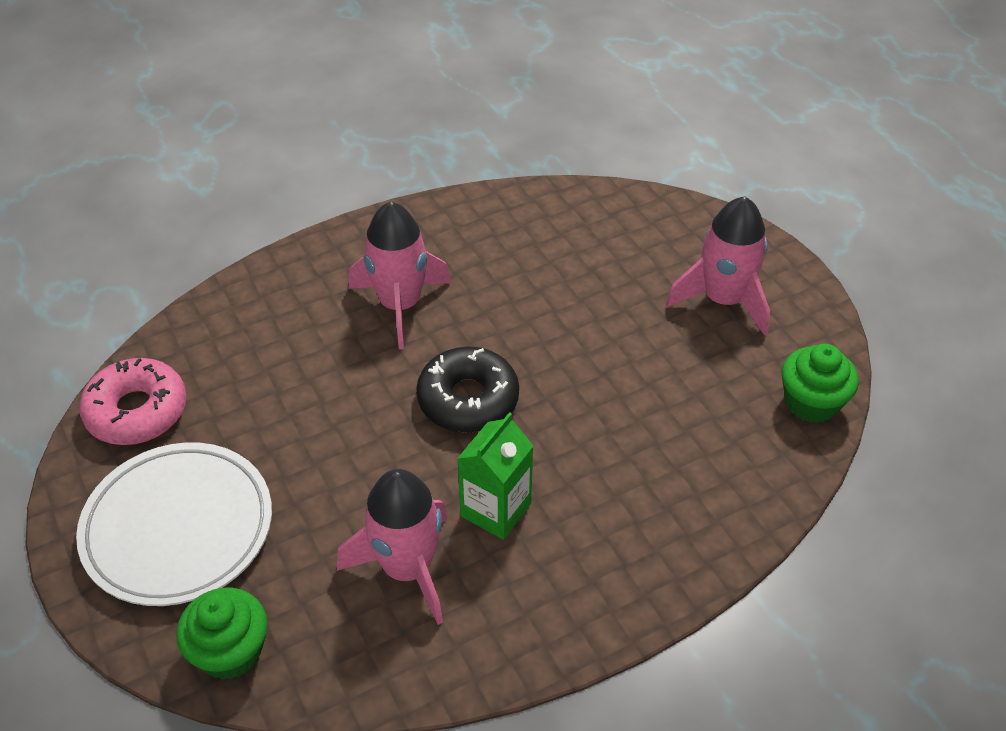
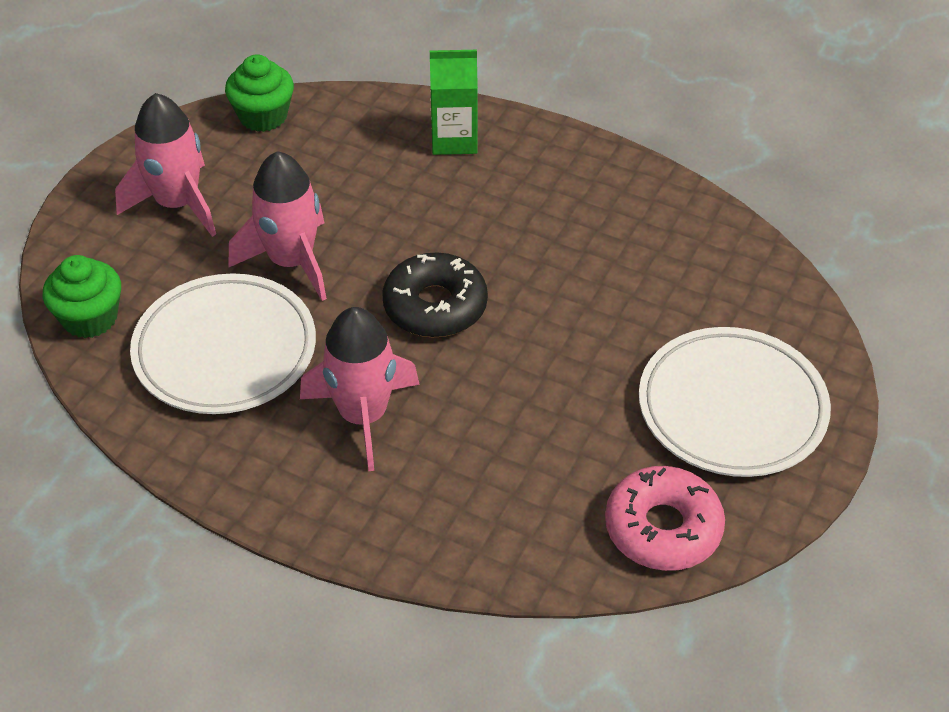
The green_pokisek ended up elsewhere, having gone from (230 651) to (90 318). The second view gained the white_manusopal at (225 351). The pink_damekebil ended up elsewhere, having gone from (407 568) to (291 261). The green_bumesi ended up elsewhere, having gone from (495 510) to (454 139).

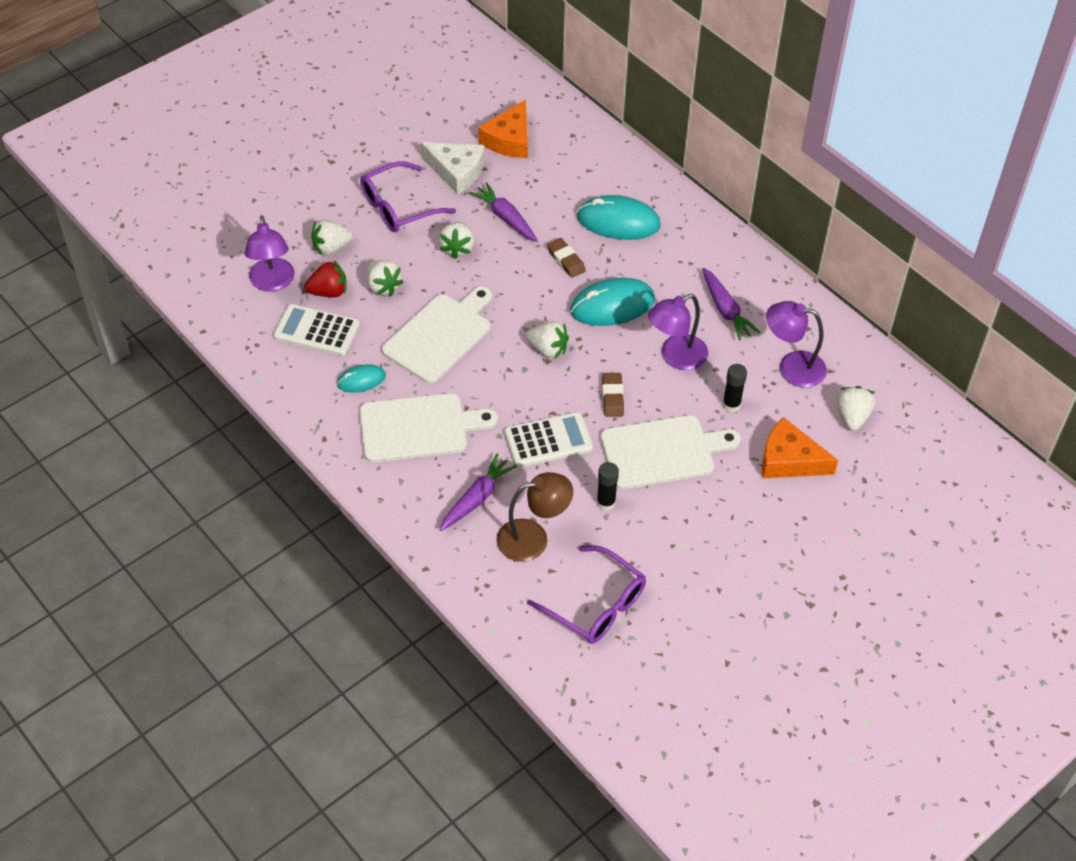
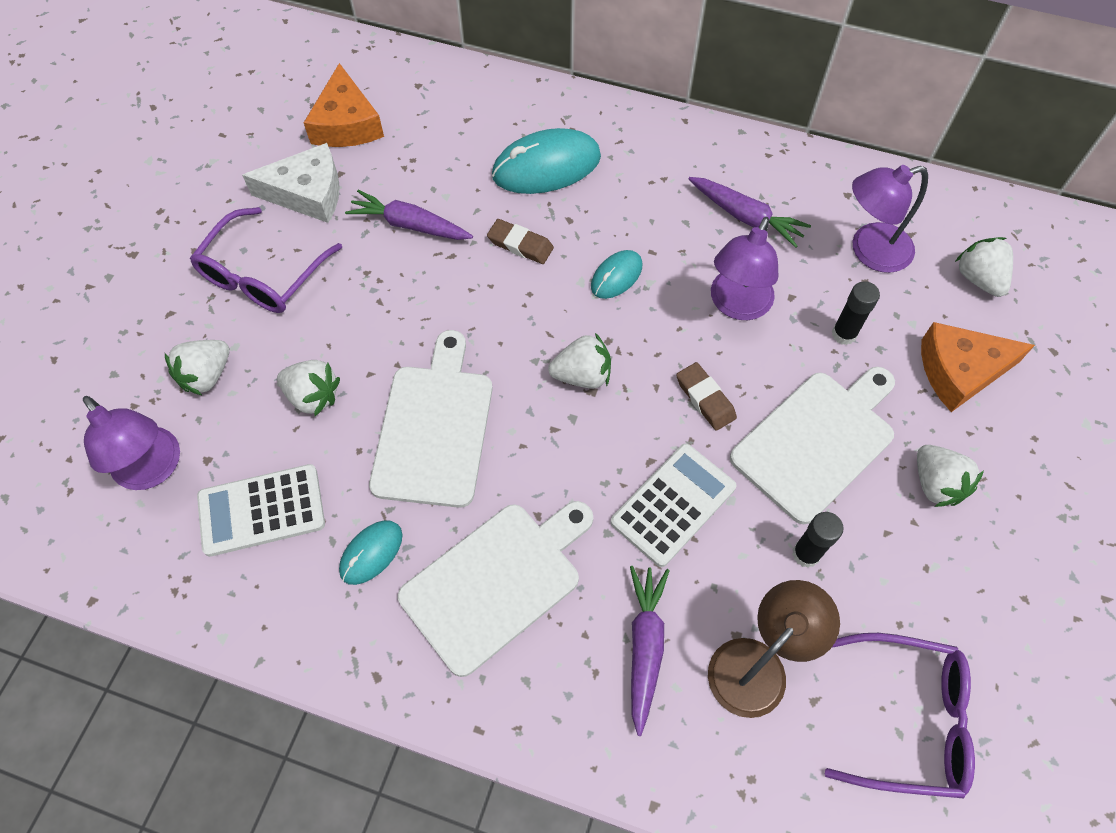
The size of the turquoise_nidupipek at (612 305) changed by a factor of 0.55. The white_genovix ended up elsewhere, having gone from (457 248) to (936 484). The second view lost the red_genovix at (328 292).

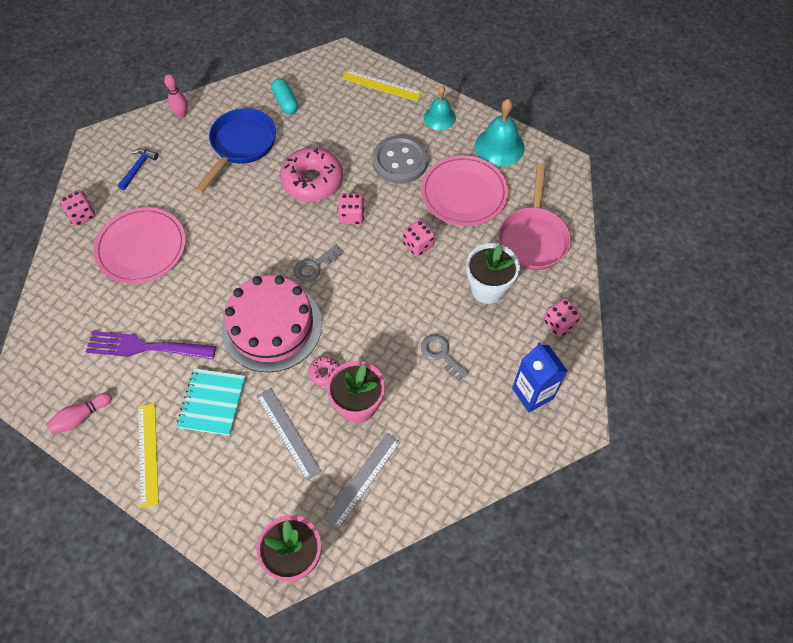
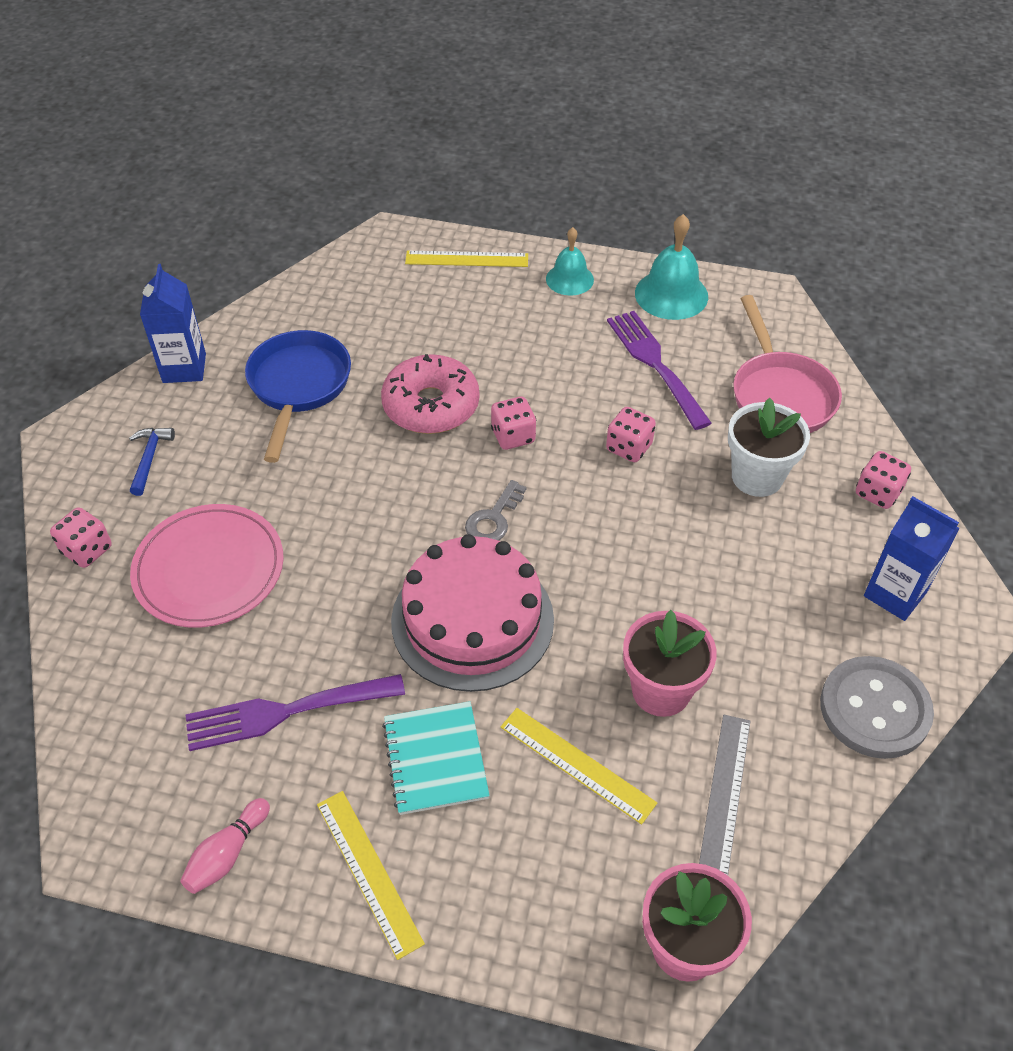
Where the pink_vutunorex stood at (181 114), the blue_bumesi came to stand at (184 368). What was the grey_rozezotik at (288 433) turned into the yellow_rozezotik at (577 764). Where the pink_manusopal stood at (464 193), the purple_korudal came to stand at (655 364). The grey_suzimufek ended up elsewhere, having gone from (400 161) to (874 709). The second view lost the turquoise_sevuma at (285 102). The second view lost the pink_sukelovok at (325 373). The second view lost the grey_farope at (441 354).

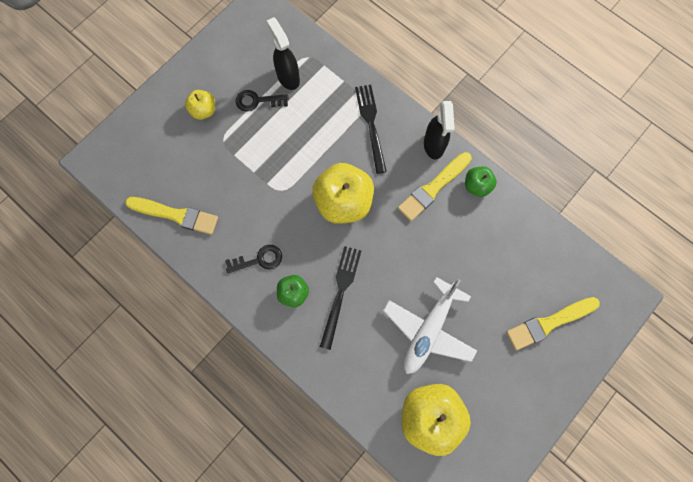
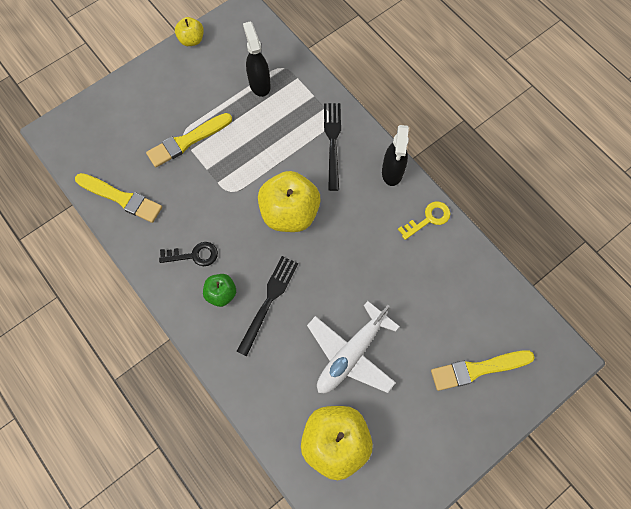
The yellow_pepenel ended up elsewhere, having gone from (433 188) to (187 141). The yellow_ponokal ended up elsewhere, having gone from (204 111) to (191 40). Where the green_ponokal stood at (476 186), the yellow_farope came to stand at (428 219). The second view lost the black_farope at (257 101).

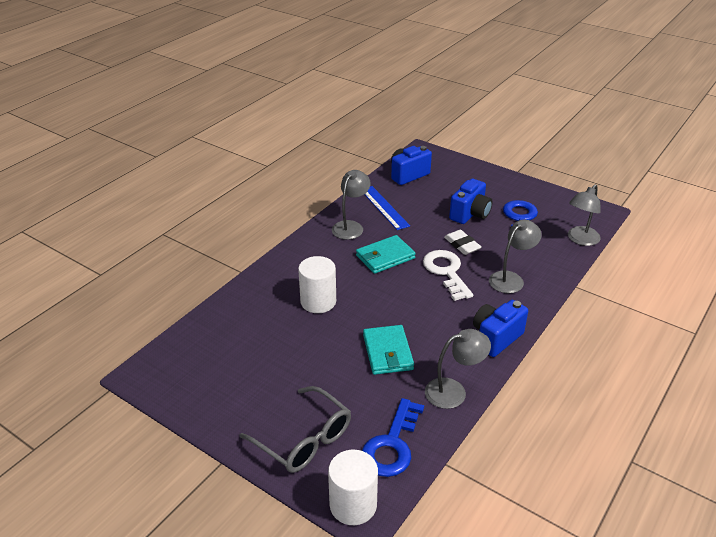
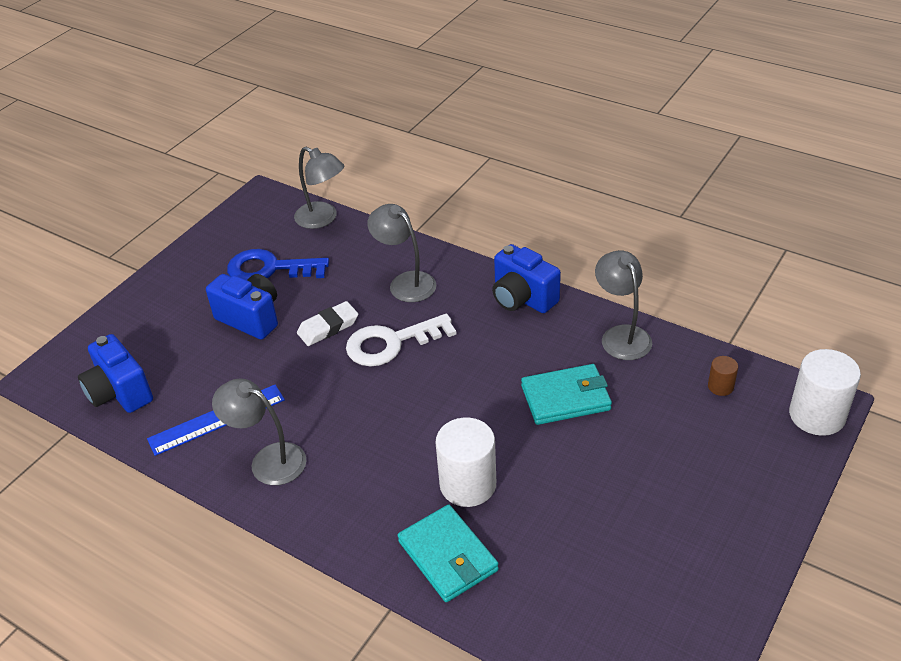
The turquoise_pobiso ended up elsewhere, having gone from (385 257) to (448 556). Where the blue_farope stood at (392 445), the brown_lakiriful came to stand at (720 386). The second view lost the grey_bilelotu at (304 439).

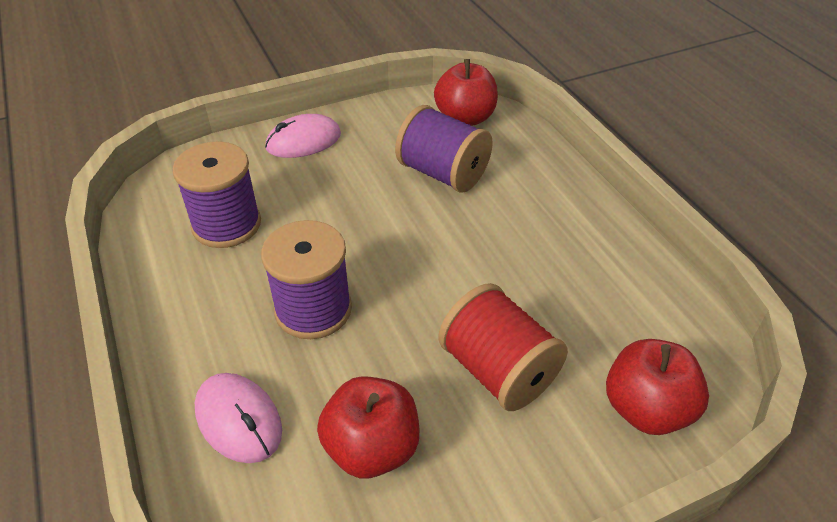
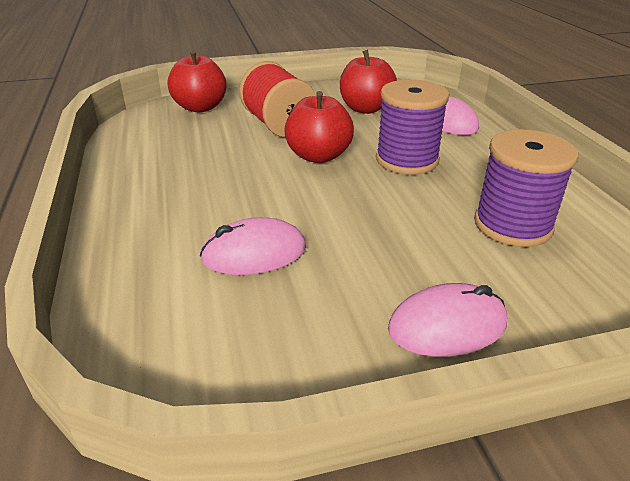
Where the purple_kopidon stood at (443 173), the pink_nidupipek came to stand at (254 253). The red_ponokal ended up elsewhere, having gone from (465 118) to (318 156).

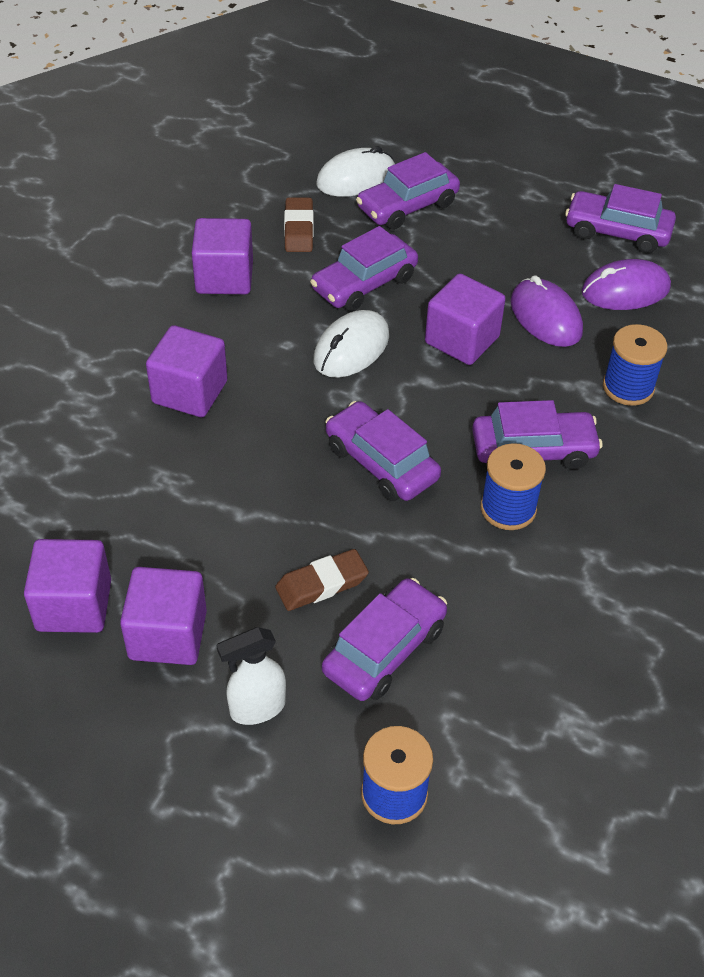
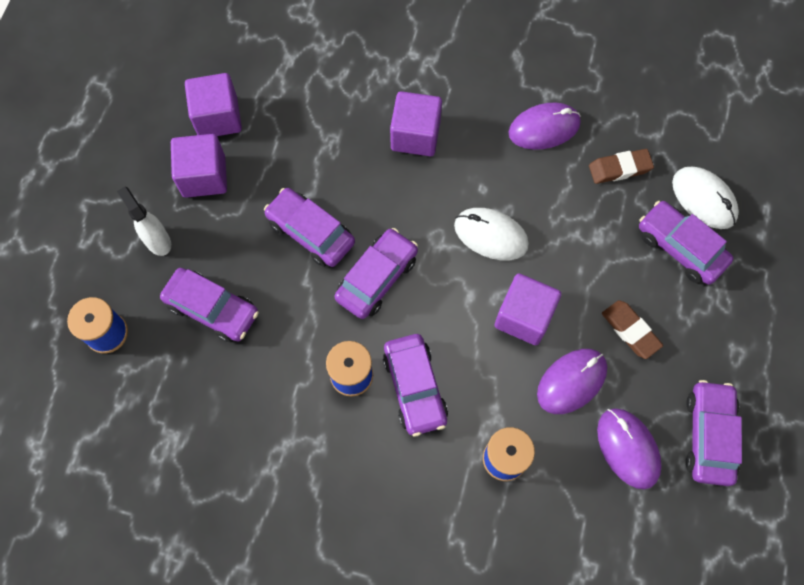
The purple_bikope ended up elsewhere, having gone from (364 284) to (311 232). Where the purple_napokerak stood at (224 277), the purple_nidupipek came to stand at (544 128). The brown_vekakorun ended up elsewhere, having gone from (321 584) to (630 330).

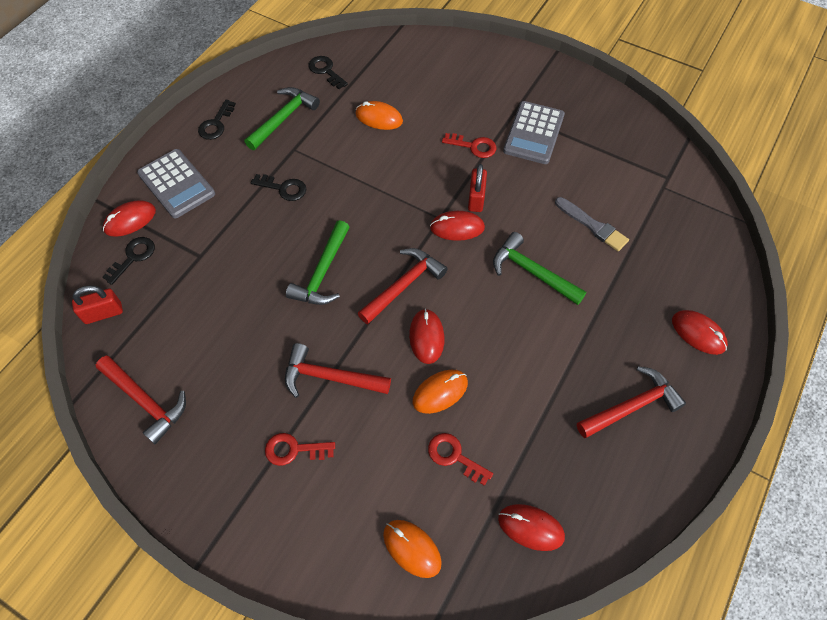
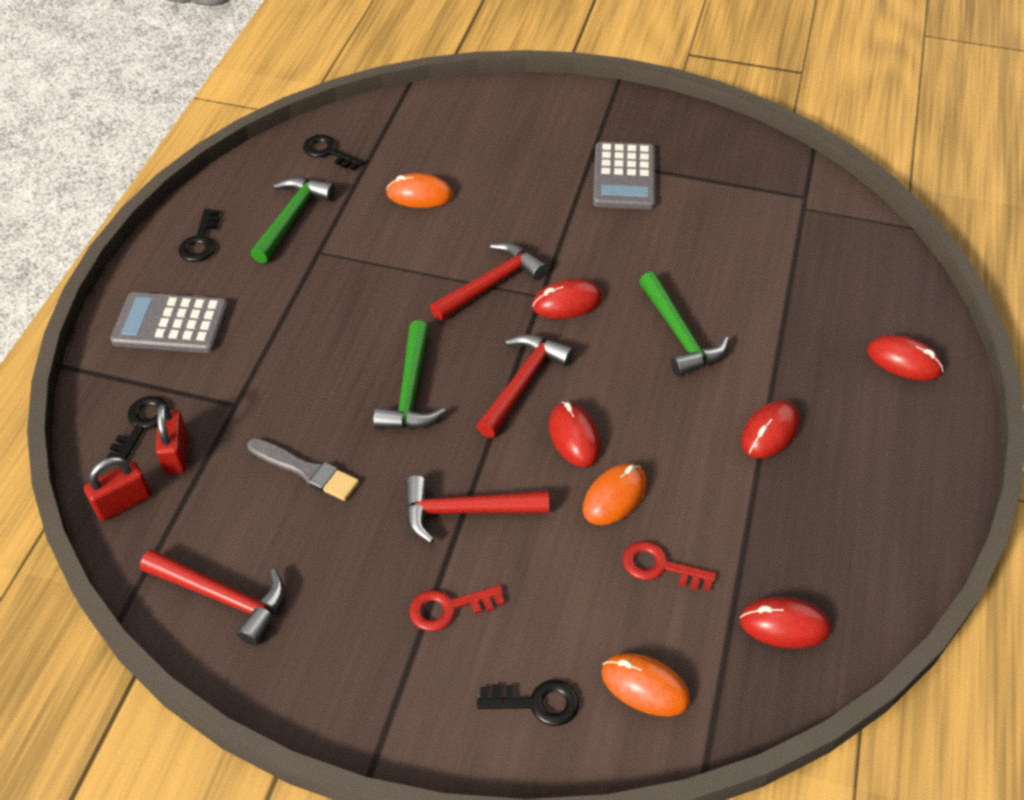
The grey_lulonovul at (176 184) ended up facing another way, 150 degrees clockwise from before. The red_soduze ended up elsewhere, having gone from (476 198) to (176 454). The grey_pepenel ended up elsewhere, having gone from (592 225) to (306 470). The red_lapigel ended up elsewhere, having gone from (632 406) to (491 284). The black_farope ended up elsewhere, having gone from (284 188) to (537 703). The green_lapigel at (532 272) ended up facing another way, 135 degrees counterclockwise from before. The red_nidupipek ended up elsewhere, having gone from (130 220) to (770 432). The second view lost the red_farope at (474 146).

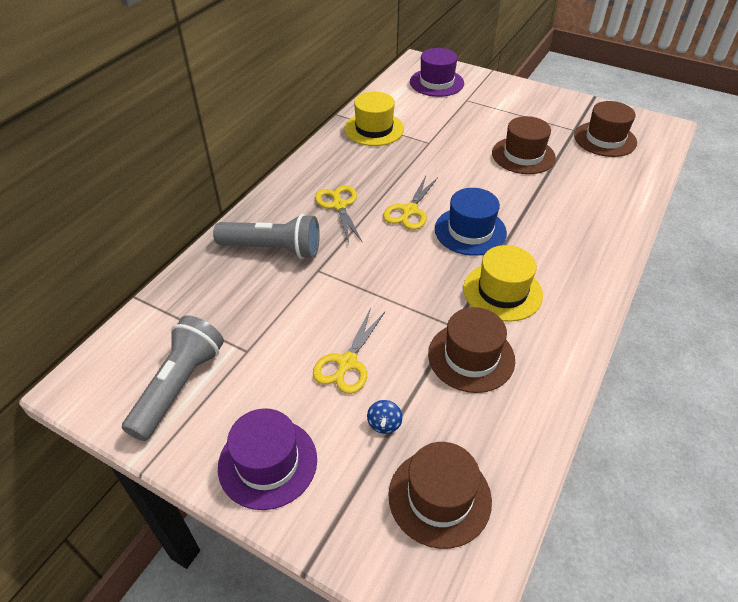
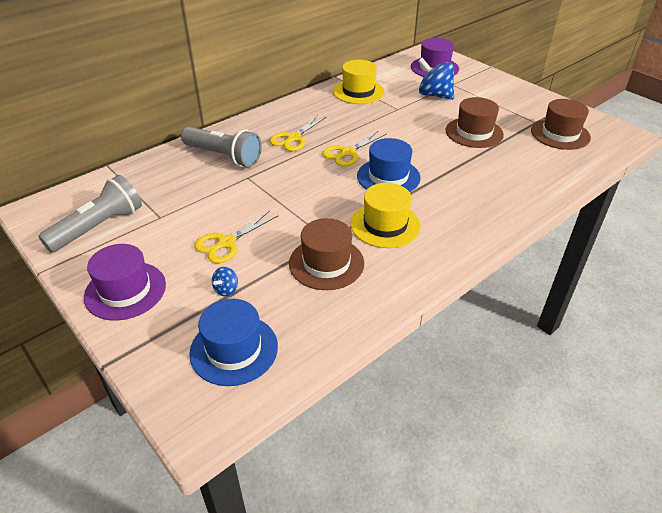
What was the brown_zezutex at (439 497) turned into the blue_zezutex at (234 349). The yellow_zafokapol at (339 206) ended up facing another way, 150 degrees counterclockwise from before. The second view gained the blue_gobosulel at (434 95).

